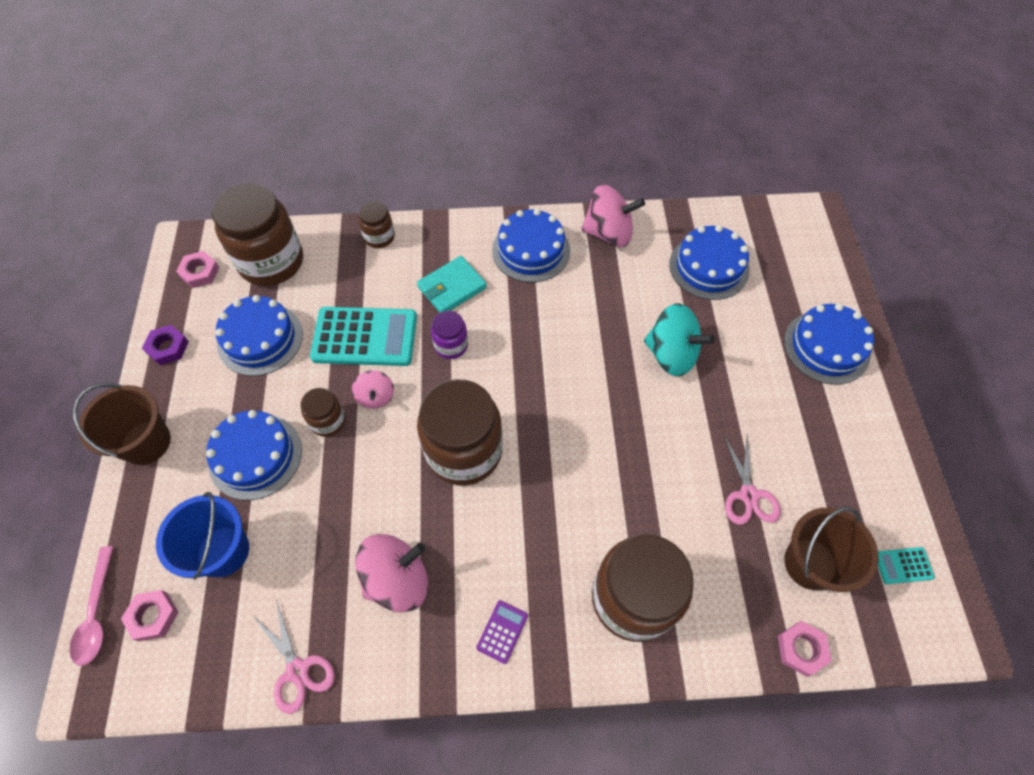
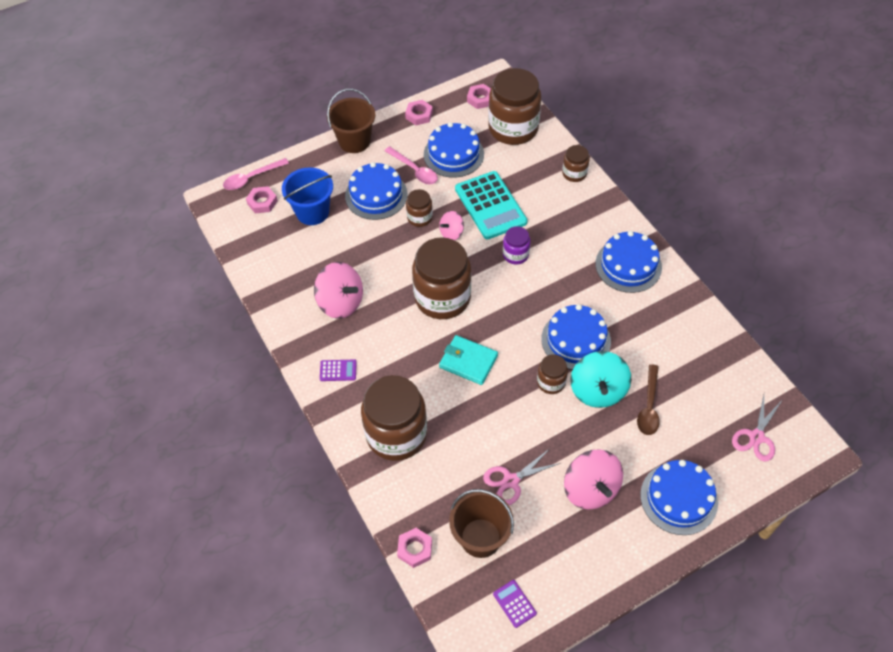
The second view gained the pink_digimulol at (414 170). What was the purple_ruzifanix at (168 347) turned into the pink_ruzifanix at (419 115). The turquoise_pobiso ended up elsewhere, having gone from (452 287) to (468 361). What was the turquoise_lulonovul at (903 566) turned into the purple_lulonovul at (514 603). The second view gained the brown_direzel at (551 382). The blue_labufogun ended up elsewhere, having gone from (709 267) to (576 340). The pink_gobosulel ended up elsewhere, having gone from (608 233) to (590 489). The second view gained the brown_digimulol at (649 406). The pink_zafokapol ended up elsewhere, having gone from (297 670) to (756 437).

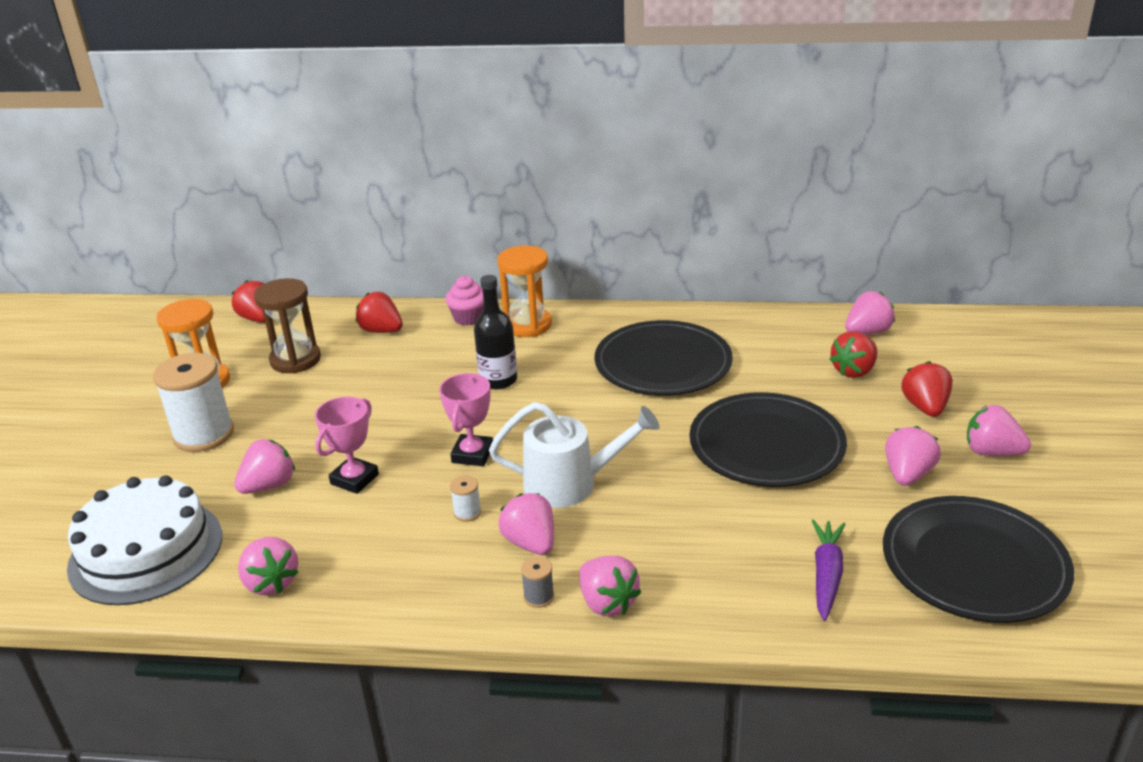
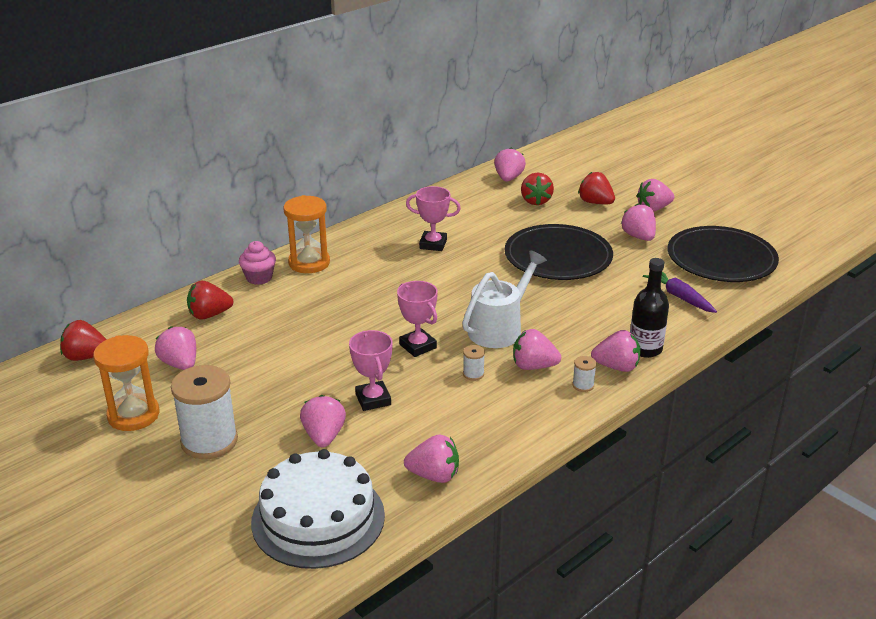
Where the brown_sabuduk stood at (295 360), the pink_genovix came to stand at (180 364). Where the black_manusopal stood at (663 363), the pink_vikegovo came to stand at (433 244). What was the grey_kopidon at (539 597) turned into the white_kopidon at (583 385). The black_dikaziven ended up elsewhere, having gone from (498 380) to (645 349).

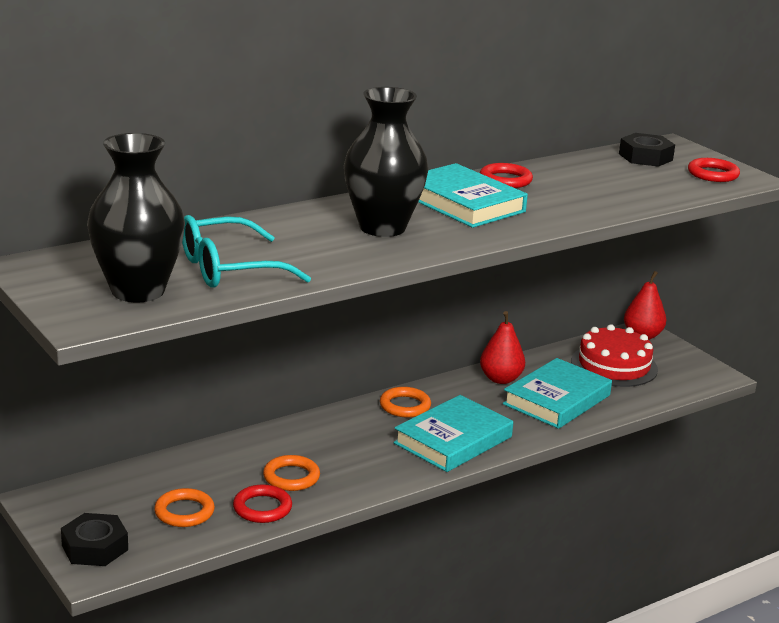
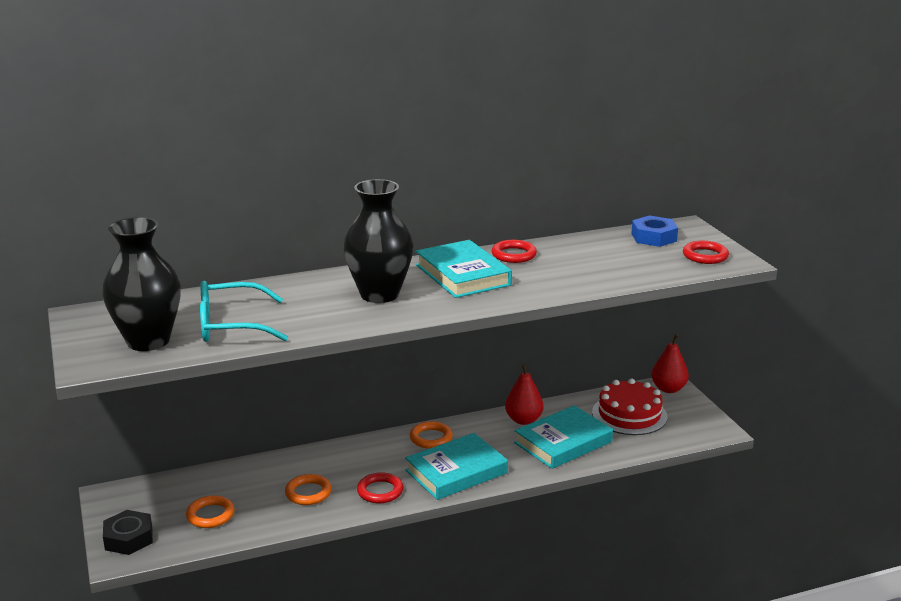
The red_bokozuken ended up elsewhere, having gone from (262 508) to (380 491). What was the black_ruzifanix at (645 157) turned into the blue_ruzifanix at (653 237).

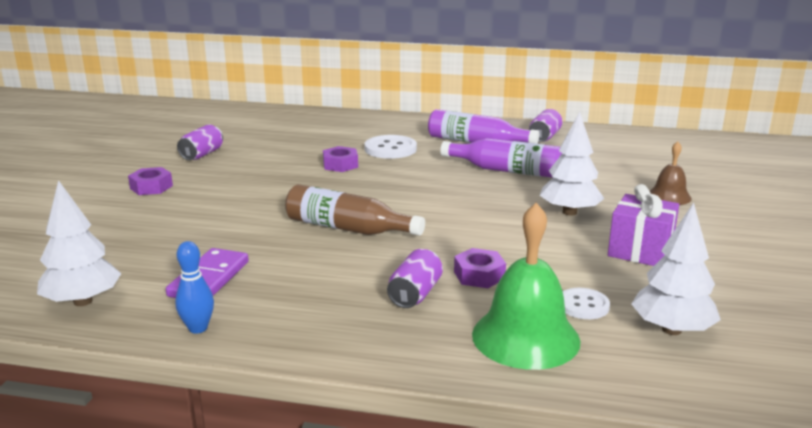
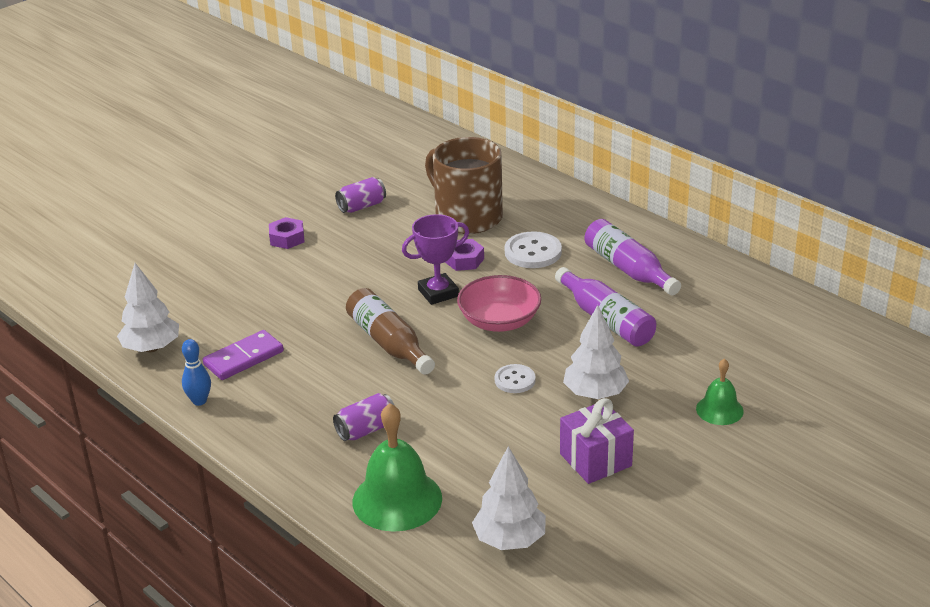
The second view gained the purple_vikegovo at (438 293). The second view gained the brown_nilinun at (467 217). The second view gained the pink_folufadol at (499 321). The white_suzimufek ended up elsewhere, having gone from (583 305) to (515 380). What was the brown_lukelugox at (669 196) turned into the green_lukelugox at (719 410). The second view lost the purple_ruzifanix at (479 275). The second view lost the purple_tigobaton at (544 137).

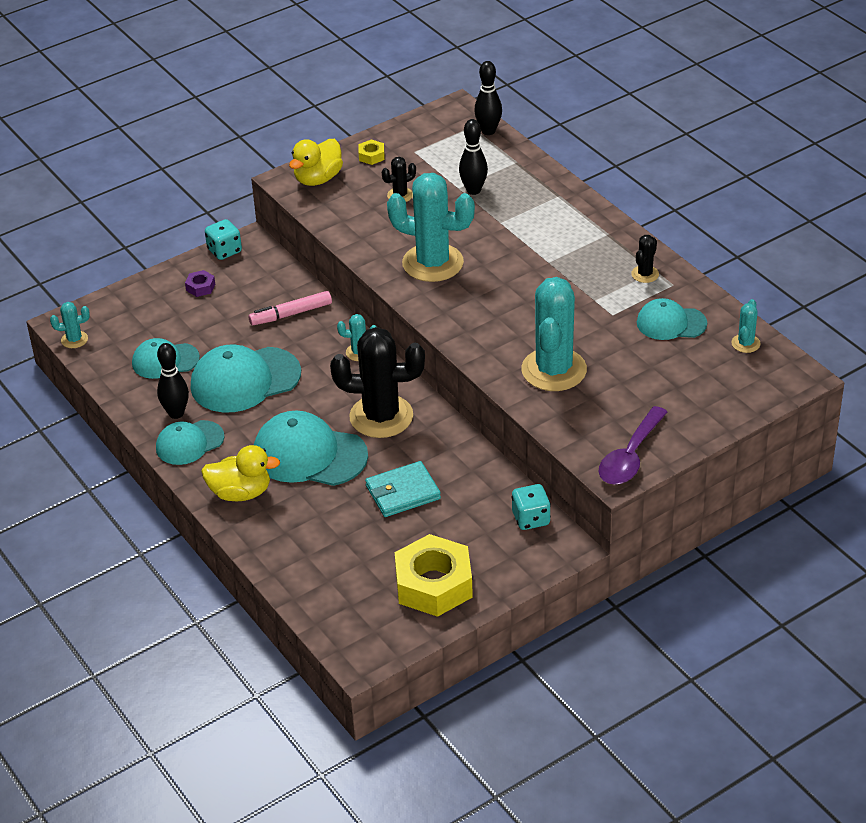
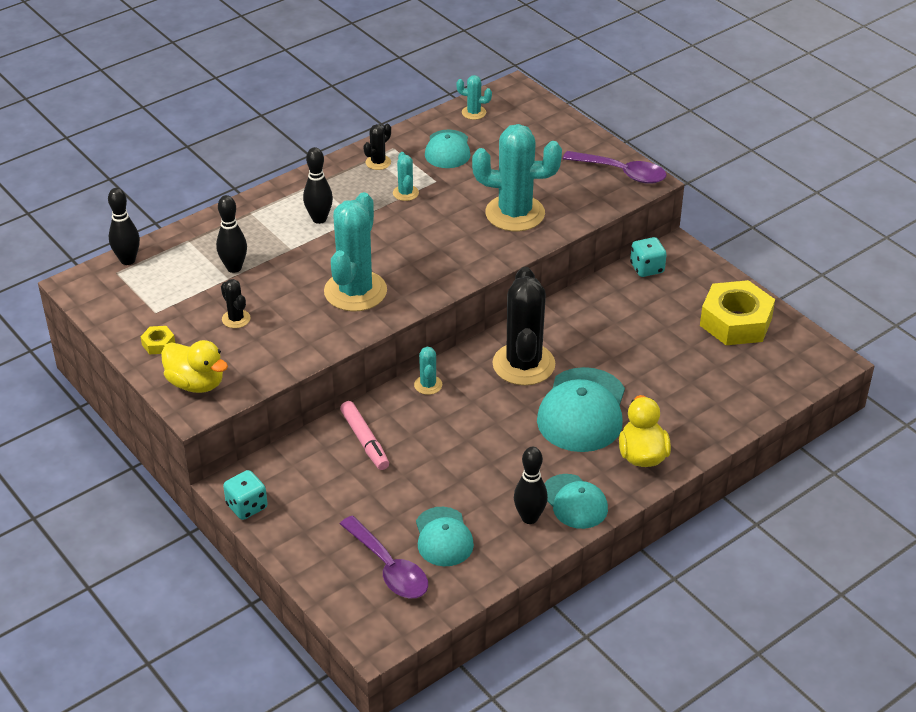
The second view gained the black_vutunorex at (319 219). The second view gained the purple_digimulol at (389 568). The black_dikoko at (645 274) ended up facing another way, 75 degrees counterclockwise from before. The turquoise_dikoko ended up elsewhere, having gone from (74 339) to (405 193). The second view lost the purple_ruzifanix at (200 287). The second view lost the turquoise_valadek at (245 380). The second view lost the turquoise_pobiso at (403 492).

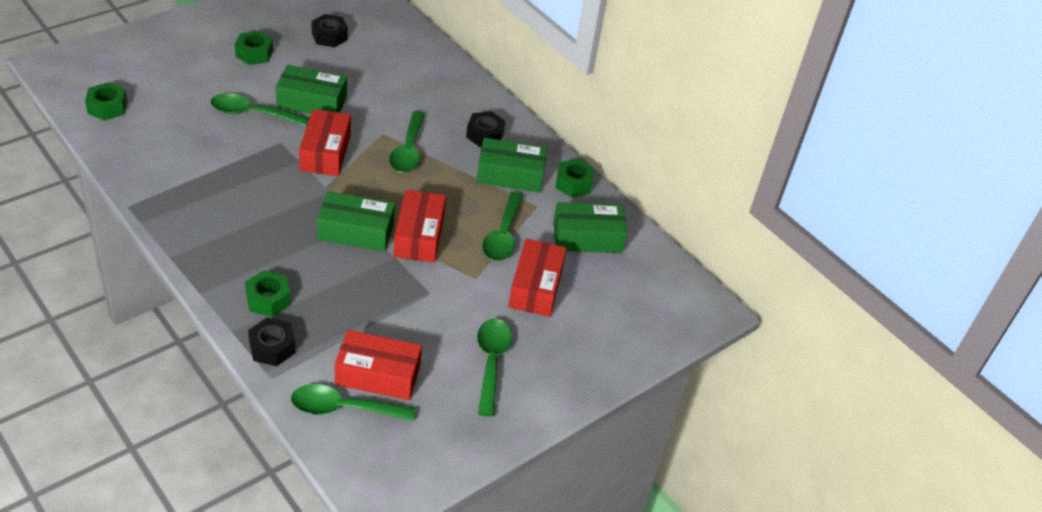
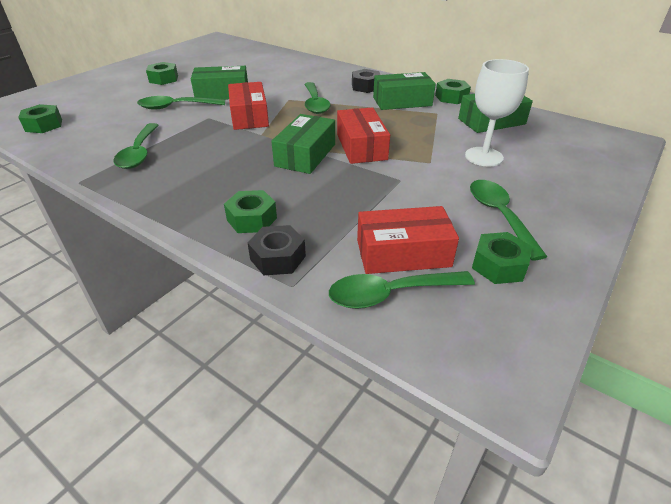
The green_digimulol ended up elsewhere, having gone from (503 235) to (139 153). The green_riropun at (356 231) ended up facing another way, 60 degrees counterclockwise from before. Where the red_riropun stood at (535 287), the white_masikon came to stand at (484 157). The second view gained the green_ruzifanix at (498 265). The second view lost the black_ruzifanix at (329 36).

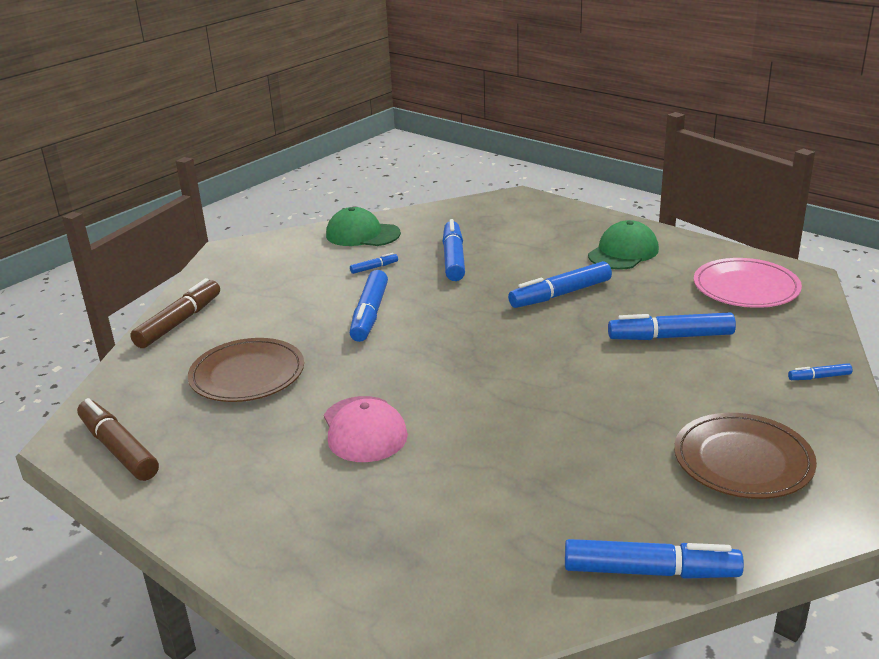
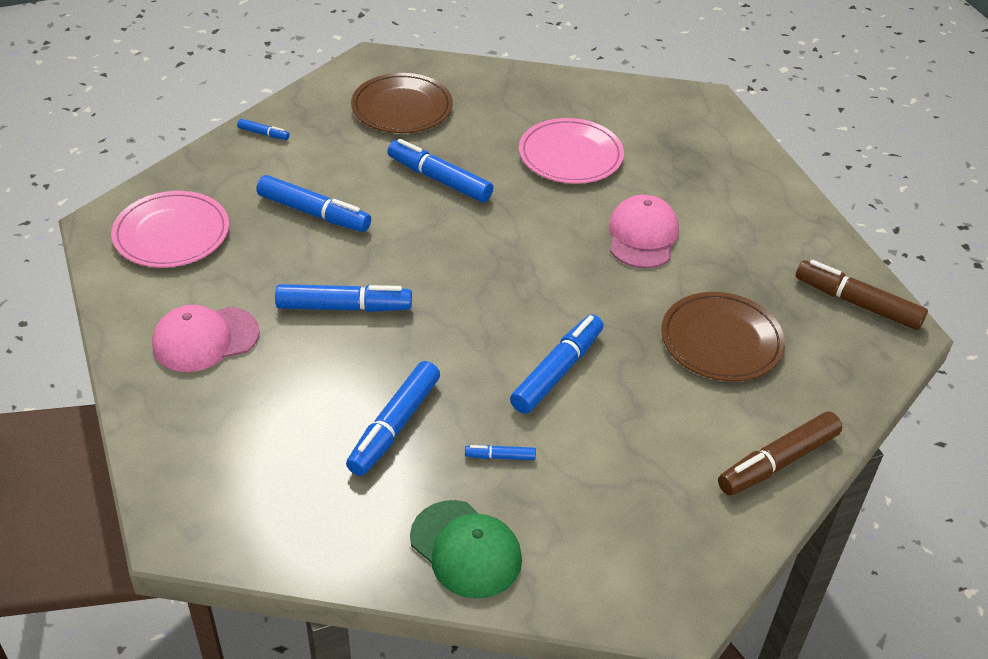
What was the green_valadek at (623 252) turned into the pink_valadek at (205 339). The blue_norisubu ended up elsewhere, having gone from (650 571) to (439 179). The second view gained the pink_manusopal at (570 155). The brown_norisubu at (118 449) ended up facing another way, 135 degrees clockwise from before.

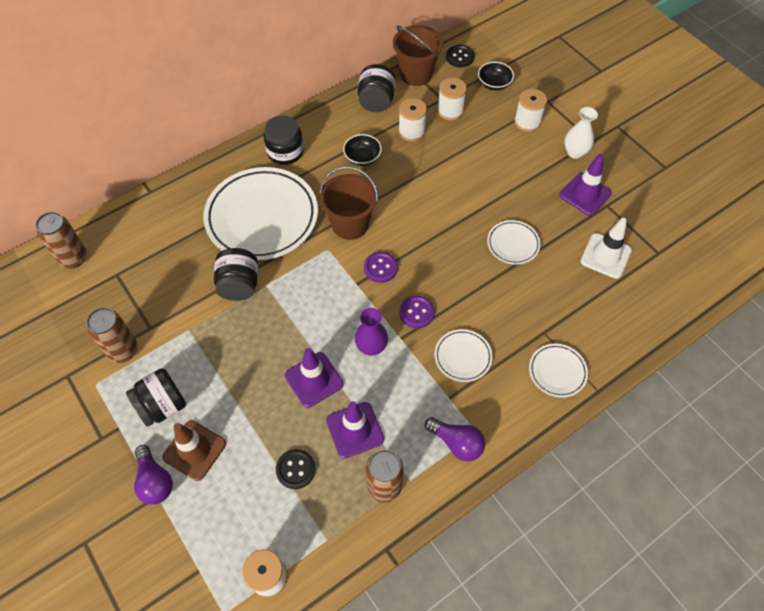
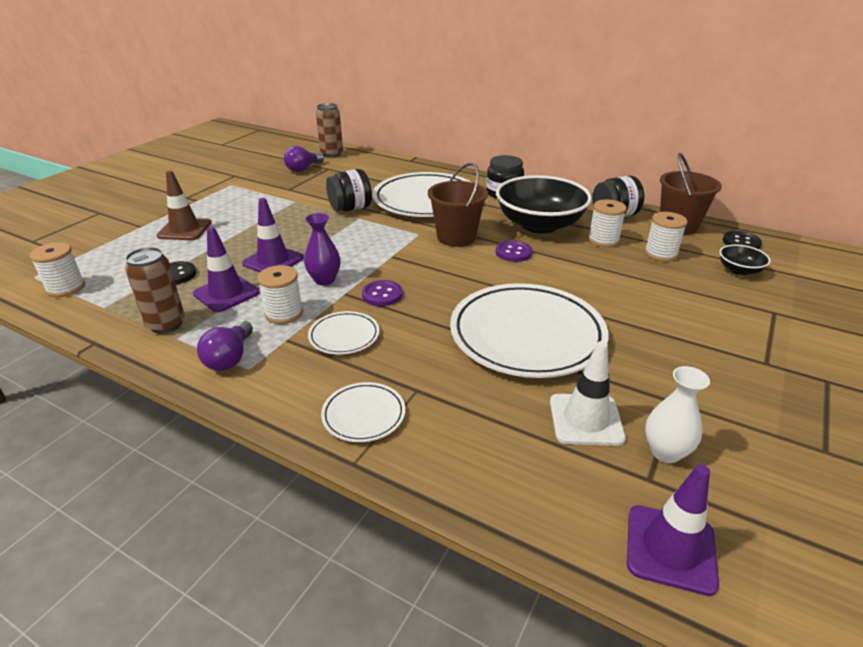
The white_kopidon ended up elsewhere, having gone from (527 122) to (284 313). The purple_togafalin ended up elsewhere, having gone from (155 481) to (303 169). The size of the white_manusopal at (513 244) changed by a factor of 2.19. The size of the black_folufadol at (362 157) changed by a factor of 2.26. The purple_suzimufek ended up elsewhere, having gone from (380 268) to (513 253). The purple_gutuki ended up elsewhere, having gone from (585 194) to (670 549). The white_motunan ended up elsewhere, having gone from (575 152) to (665 452). The second view lost the brown_tigobaton at (123 351). The second view lost the black_direzel at (162 406).

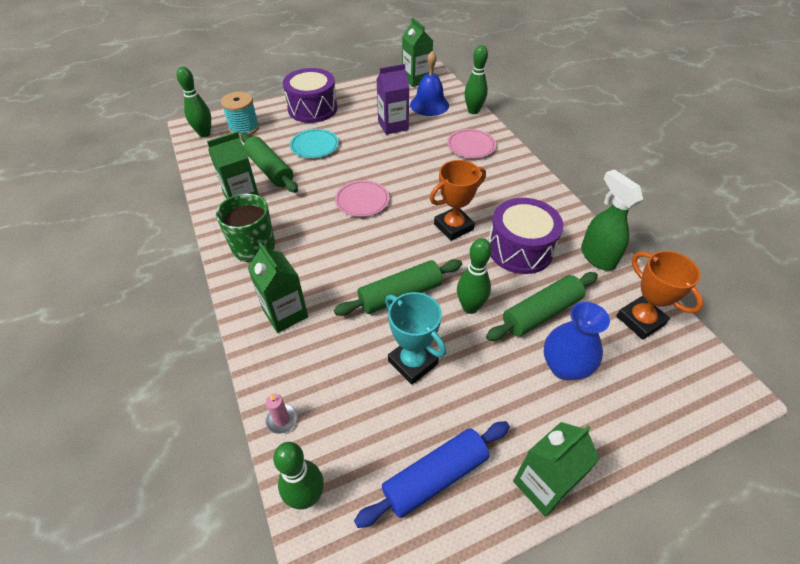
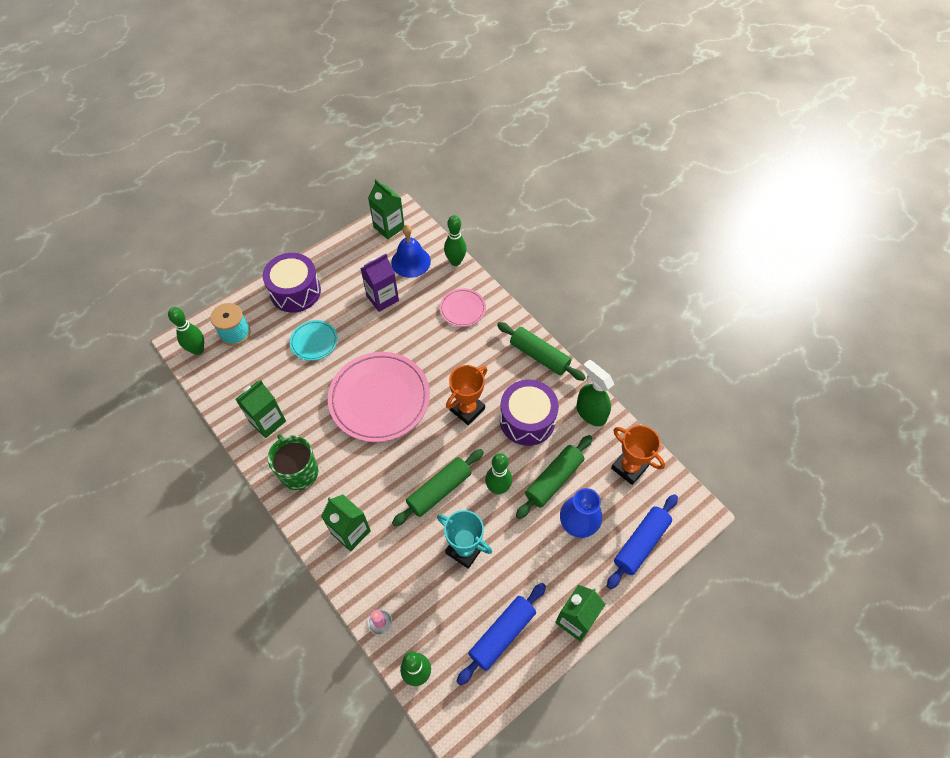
The size of the pink_manusopal at (362 201) changed by a factor of 2.03. The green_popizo ended up elsewhere, having gone from (270 170) to (539 356). The second view gained the blue_popizo at (641 543).

